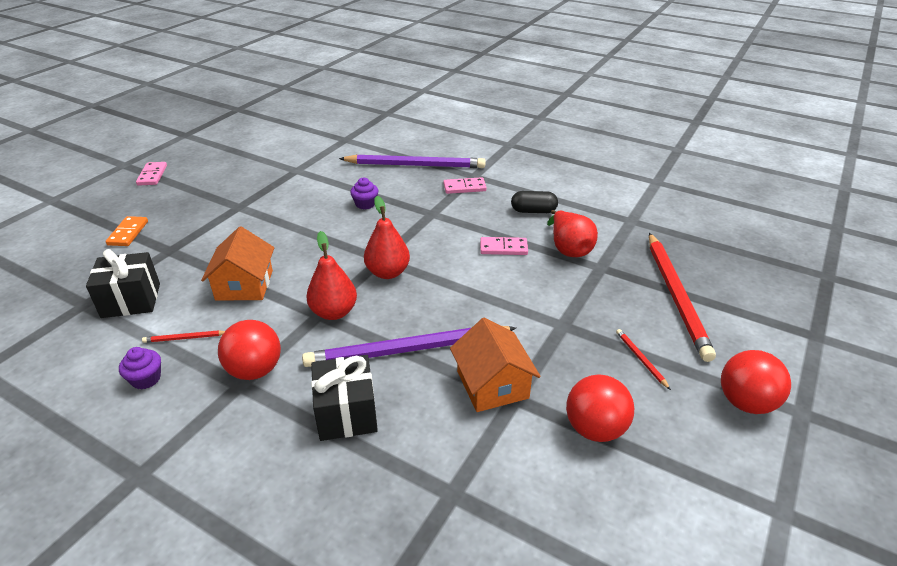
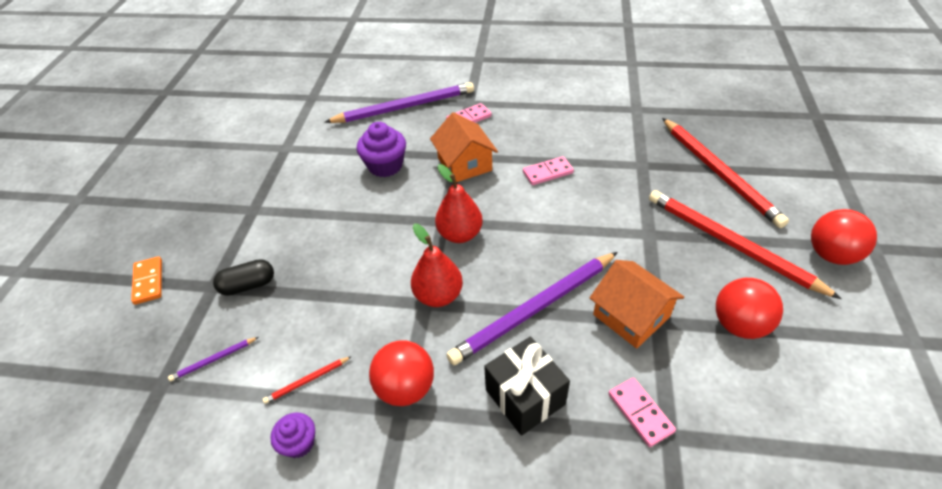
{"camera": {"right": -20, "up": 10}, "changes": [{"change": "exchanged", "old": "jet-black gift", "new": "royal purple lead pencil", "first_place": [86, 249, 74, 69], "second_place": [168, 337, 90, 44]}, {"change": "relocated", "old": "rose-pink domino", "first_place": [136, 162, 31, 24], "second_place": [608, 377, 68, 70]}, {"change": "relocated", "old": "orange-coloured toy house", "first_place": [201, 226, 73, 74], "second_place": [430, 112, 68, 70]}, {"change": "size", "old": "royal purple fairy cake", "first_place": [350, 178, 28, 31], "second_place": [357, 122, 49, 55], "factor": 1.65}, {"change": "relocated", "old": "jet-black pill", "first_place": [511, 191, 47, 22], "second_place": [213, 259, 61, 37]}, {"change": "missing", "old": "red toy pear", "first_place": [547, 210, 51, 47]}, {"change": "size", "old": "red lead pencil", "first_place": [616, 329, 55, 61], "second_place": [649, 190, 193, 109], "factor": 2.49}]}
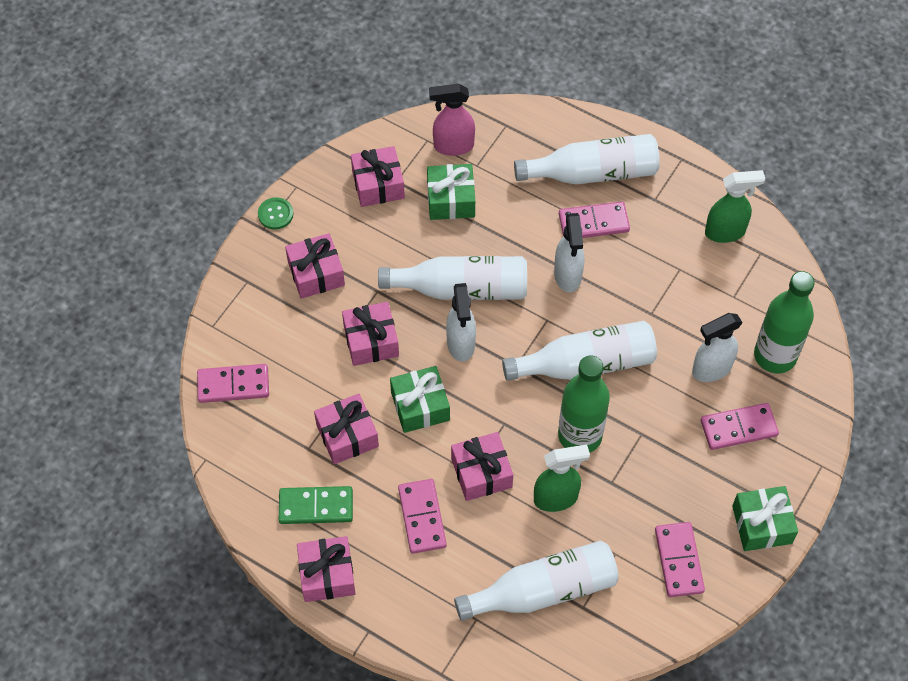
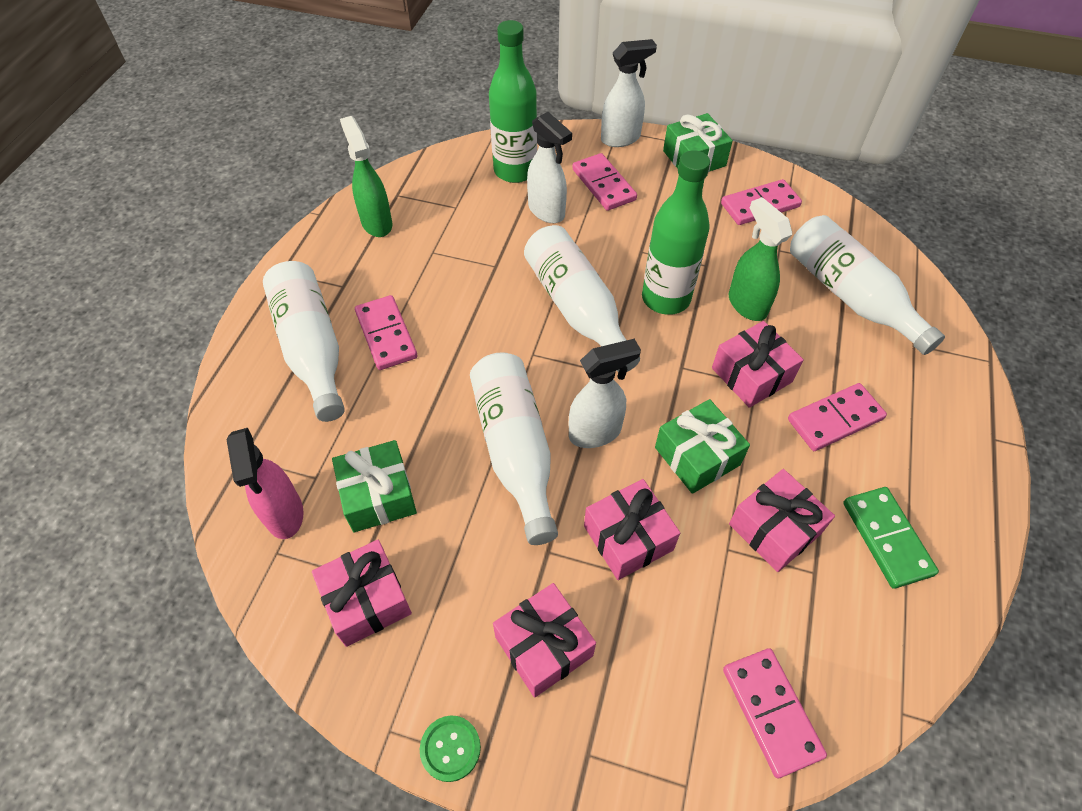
{"camera": {"right": -105, "up": -5}, "changes": [{"change": "missing", "old": "rose-pink gift", "first_place": [297, 536, 58, 66]}, {"change": "relocated", "old": "snow-white spray bottle", "first_place": [554, 213, 30, 79], "second_place": [601, 39, 56, 108]}]}
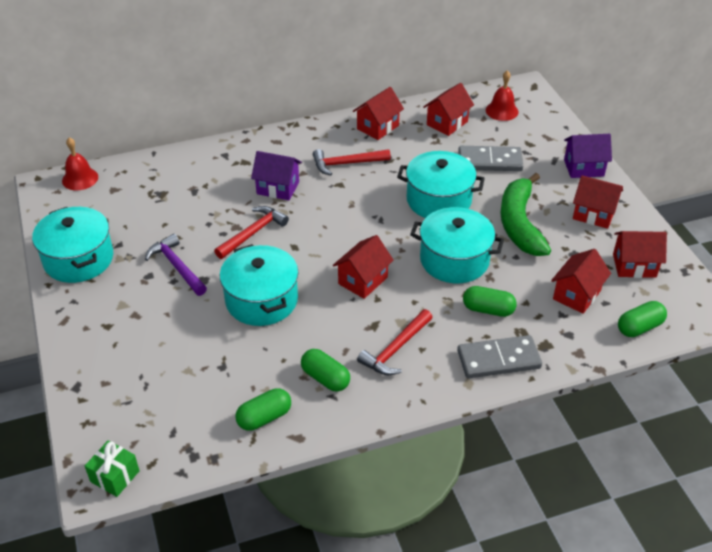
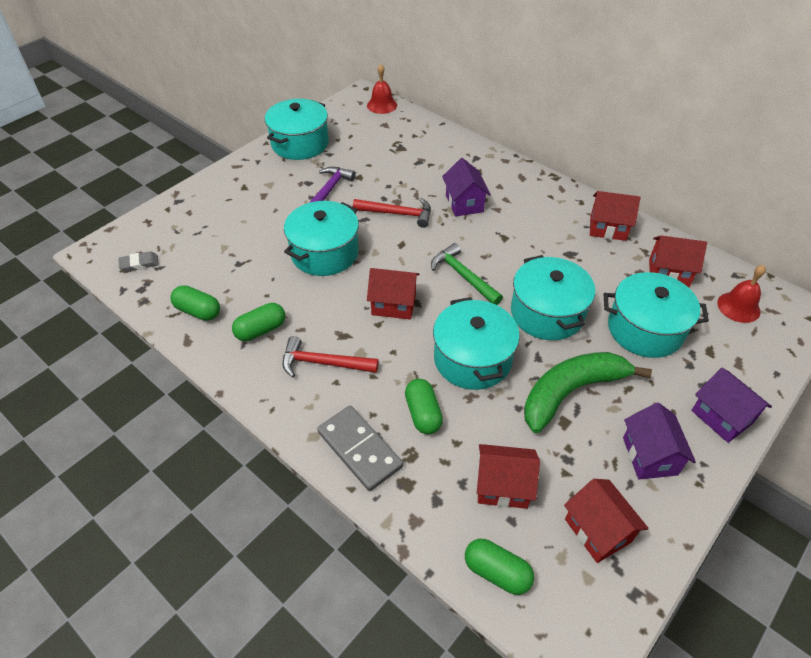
{"camera": {"right": 60, "up": 5}, "changes": [{"change": "missing", "old": "leaf-green gift", "first_place": [85, 440, 55, 57]}, {"change": "spun", "old": "leaf-green pill", "first_place": [301, 349, 49, 43], "second_place": [232, 303, 53, 38], "degrees": 45}, {"change": "missing", "old": "red hammer", "first_place": [313, 149, 78, 26]}, {"change": "exchanged", "old": "gray domino", "new": "teal stockpot", "first_place": [458, 146, 65, 25], "second_place": [604, 272, 105, 86]}, {"change": "colour", "old": "red toy house", "new": "royal purple toy house", "first_place": [573, 175, 50, 54], "second_place": [623, 403, 73, 76]}, {"change": "appeared", "new": "gray pencil eraser", "second_place": [118, 251, 41, 21]}, {"change": "appeared", "new": "leaf-green hammer", "second_place": [431, 243, 72, 62]}]}
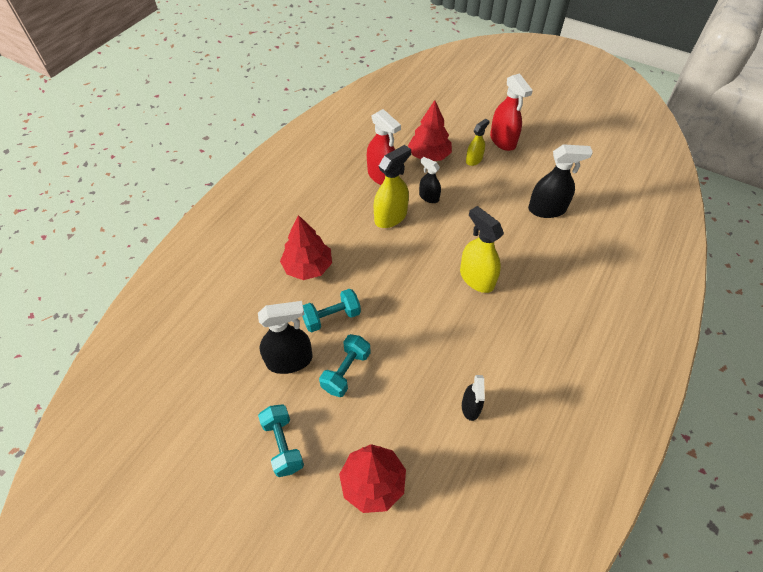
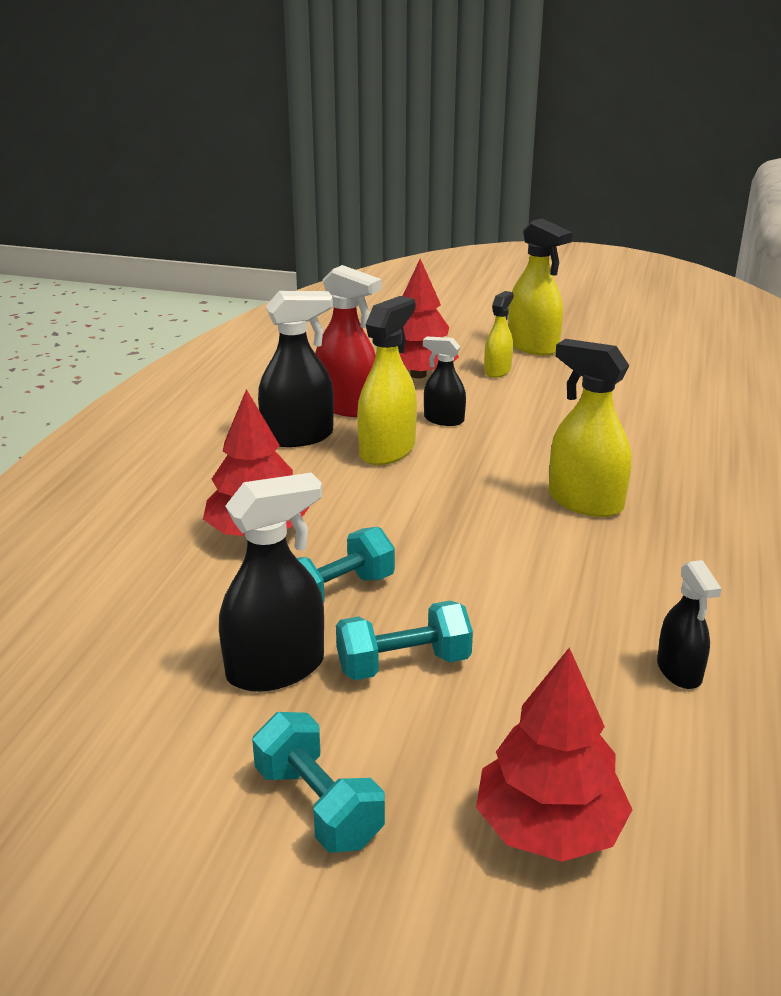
{"camera": {"right": -15, "up": -25}, "changes": [{"change": "spun", "old": "teal dumbbell", "first_place": [319, 334, 52, 63], "second_place": [336, 601, 137, 79], "degrees": 60}, {"change": "colour", "old": "red spray bottle", "new": "golden spray bottle", "first_place": [490, 73, 43, 78], "second_place": [508, 218, 64, 138]}, {"change": "relocated", "old": "jet-black spray bottle", "first_place": [528, 144, 65, 74], "second_place": [258, 291, 76, 156]}]}
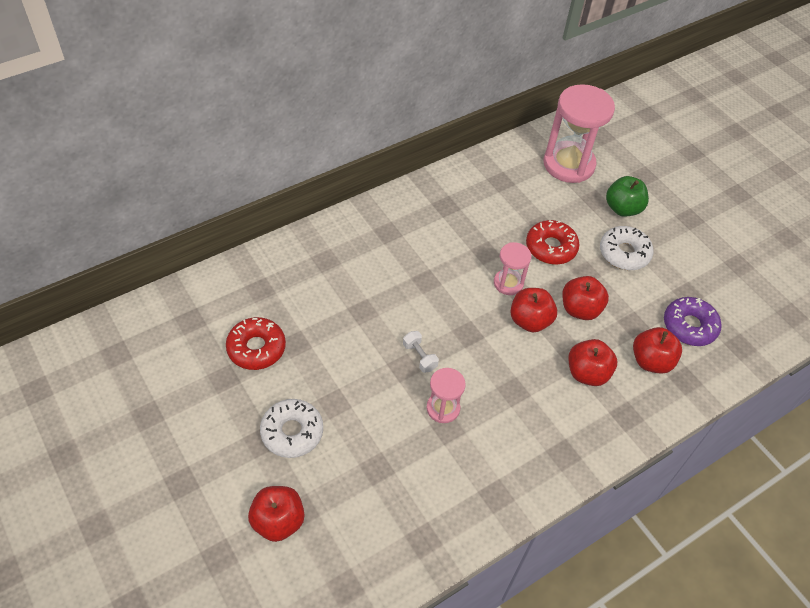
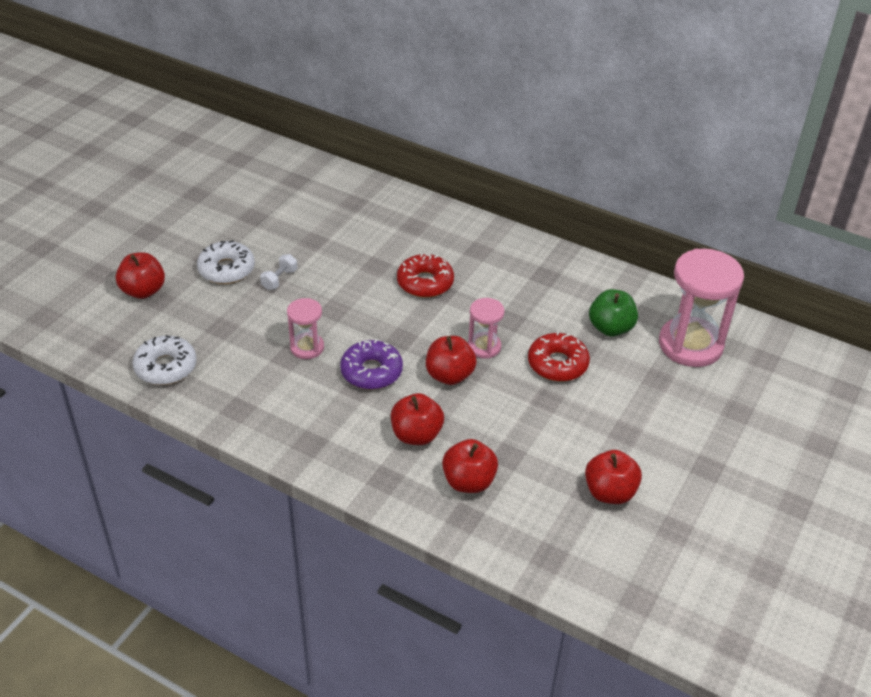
{"camera": {"right": 65, "up": -10}, "changes": [{"change": "relocated", "old": "red donut", "first_place": [226, 317, 60, 53], "second_place": [397, 253, 57, 45]}, {"change": "relocated", "old": "snow-white dumbbell", "first_place": [403, 331, 36, 42], "second_place": [260, 254, 37, 36]}, {"change": "relocated", "old": "red apple", "first_place": [562, 276, 47, 44], "second_place": [585, 450, 57, 54]}, {"change": "relocated", "old": "snow-white donut", "first_place": [600, 226, 53, 44], "second_place": [133, 335, 64, 50]}, {"change": "relocated", "old": "leaf-green apple", "first_place": [606, 176, 43, 41], "second_place": [589, 289, 49, 47]}, {"change": "relocated", "old": "royal purple donut", "first_place": [664, 297, 58, 49], "second_place": [340, 339, 63, 51]}]}
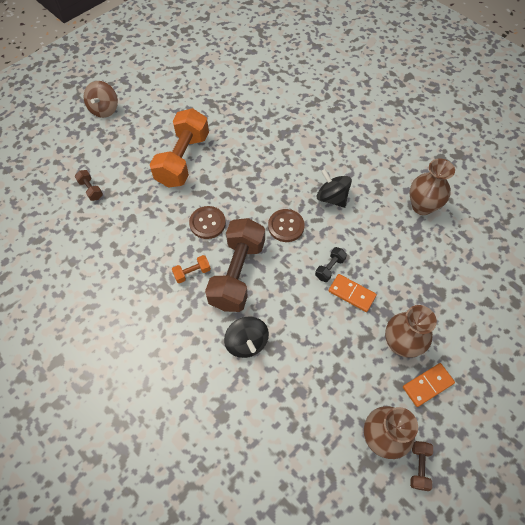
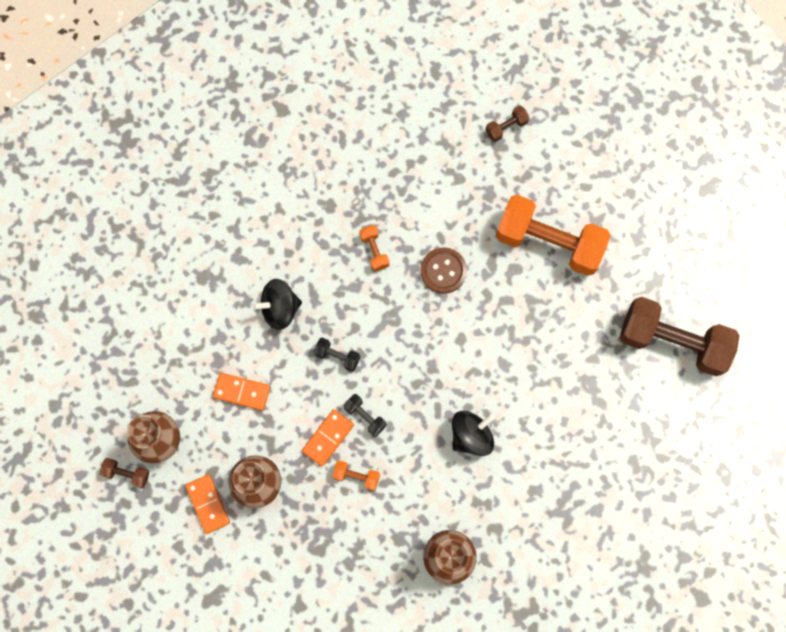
{"camera": {"right": 95, "up": 15}, "changes": [{"change": "missing", "old": "dark brown spinning top", "first_place": [84, 81, 34, 37]}, {"change": "relocated", "old": "dark brown dumbbell", "first_place": [205, 218, 60, 94], "second_place": [620, 297, 119, 79]}, {"change": "missing", "old": "dark brown button", "first_place": [268, 209, 37, 33]}, {"change": "appeared", "new": "orange-coloured domino", "second_place": [213, 373, 57, 38]}, {"change": "appeared", "new": "jet-black dumbbell", "second_place": [314, 338, 46, 34]}, {"change": "appeared", "new": "orange-coloured dumbbell", "second_place": [332, 460, 48, 31]}]}
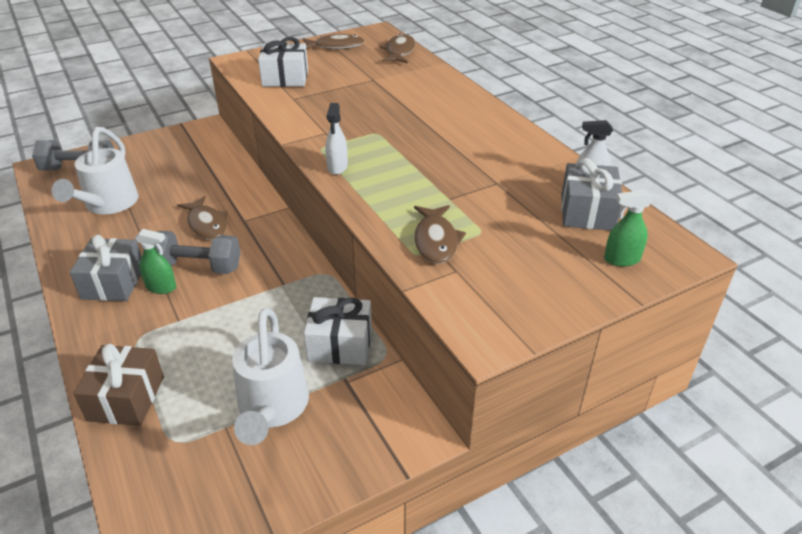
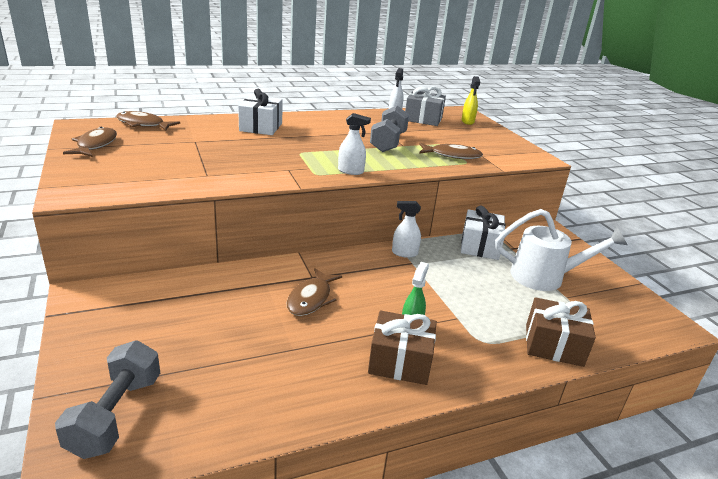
{"camera": {"right": -85, "up": -10}, "changes": [{"change": "missing", "old": "snow-white watering pot", "first_place": [52, 127, 87, 87]}, {"change": "colour", "old": "gray gift", "new": "dark brown gift", "first_place": [70, 235, 72, 66], "second_place": [368, 311, 69, 74]}, {"change": "relocated", "old": "gray dumbbell", "first_place": [155, 231, 85, 43], "second_place": [370, 105, 39, 47]}, {"change": "spun", "old": "dark brown fish figure", "first_place": [177, 196, 50, 44], "second_place": [287, 268, 55, 48], "degrees": 135}, {"change": "relocated", "old": "snow-white gift", "first_place": [258, 37, 50, 50], "second_place": [238, 89, 45, 46]}, {"change": "colour", "old": "leaf-green spray bottle", "new": "golden spray bottle", "first_place": [604, 190, 49, 77], "second_place": [462, 76, 18, 49]}, {"change": "appeared", "new": "snow-white spray bottle", "second_place": [392, 201, 29, 57]}]}
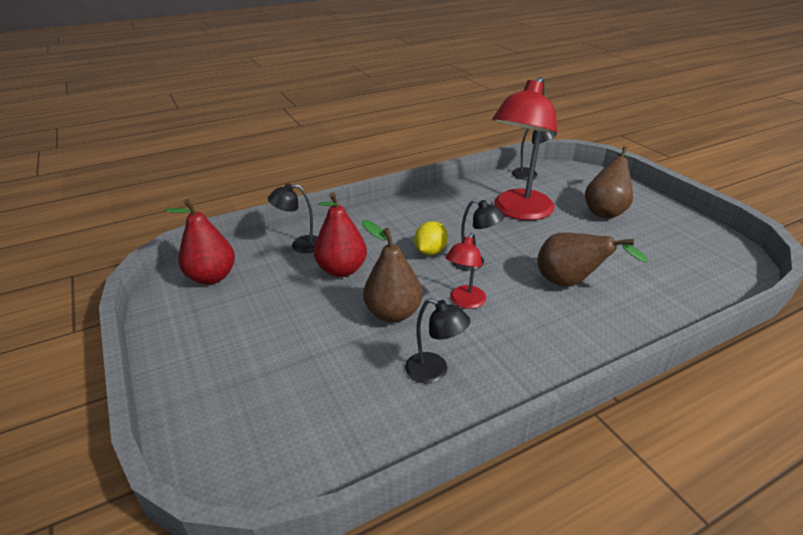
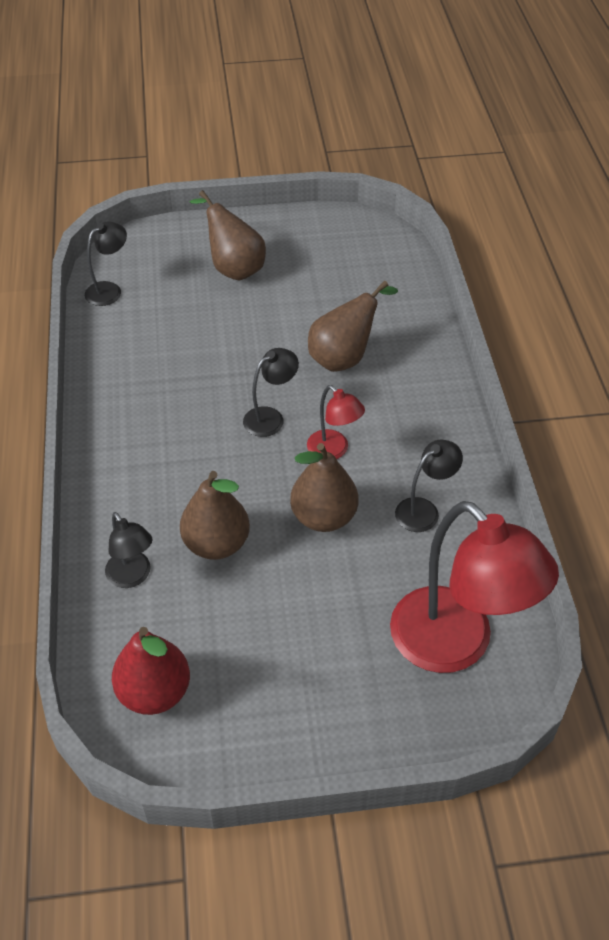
{"camera": {"right": -70, "up": 15}, "changes": [{"change": "spun", "old": "jet-black desk lamp", "first_place": [268, 183, 50, 70], "second_place": [105, 512, 47, 76], "degrees": -45}, {"change": "colour", "old": "red toy pear", "new": "dark brown toy pear", "first_place": [314, 192, 53, 85], "second_place": [180, 471, 70, 89]}, {"change": "missing", "old": "golden lemon", "first_place": [414, 221, 34, 34]}, {"change": "relocated", "old": "red desk lamp", "first_place": [492, 77, 66, 143], "second_place": [390, 501, 169, 172]}]}
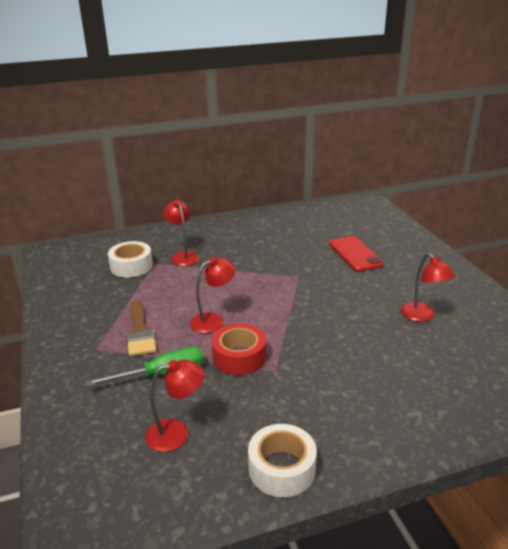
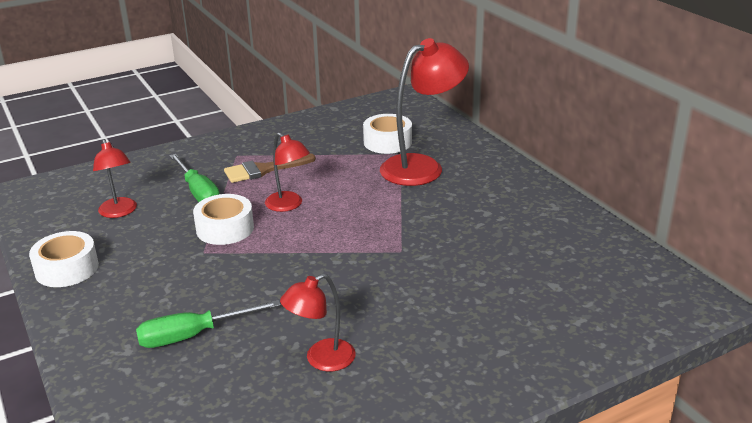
{"camera": {"right": 80, "up": 0}, "changes": [{"change": "size", "old": "red desk lamp", "first_place": [163, 200, 36, 66], "second_place": [380, 38, 89, 148], "factor": 1.76}, {"change": "colour", "old": "red roll of tape", "new": "snow-white roll of tape", "first_place": [212, 324, 54, 51], "second_place": [193, 194, 61, 51]}, {"change": "missing", "old": "red smartphone", "first_place": [329, 236, 55, 36]}, {"change": "appeared", "new": "leaf-green hand screwdriver", "second_place": [136, 300, 145, 48]}]}
